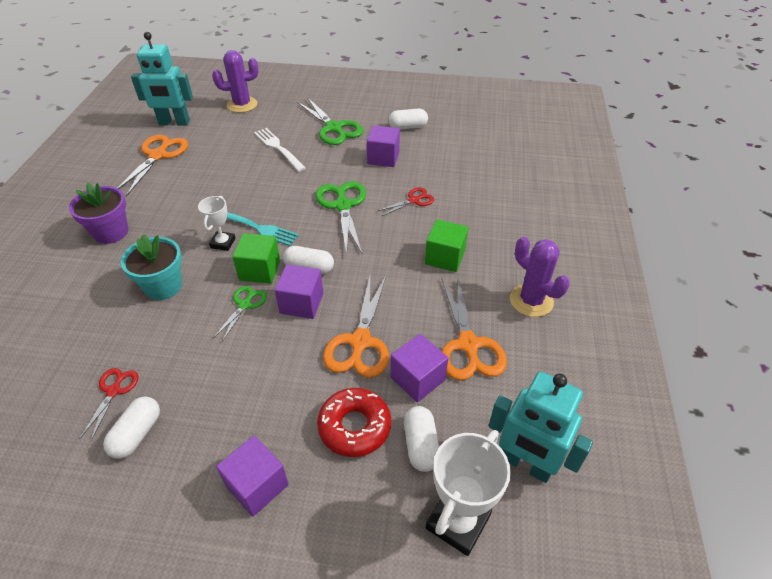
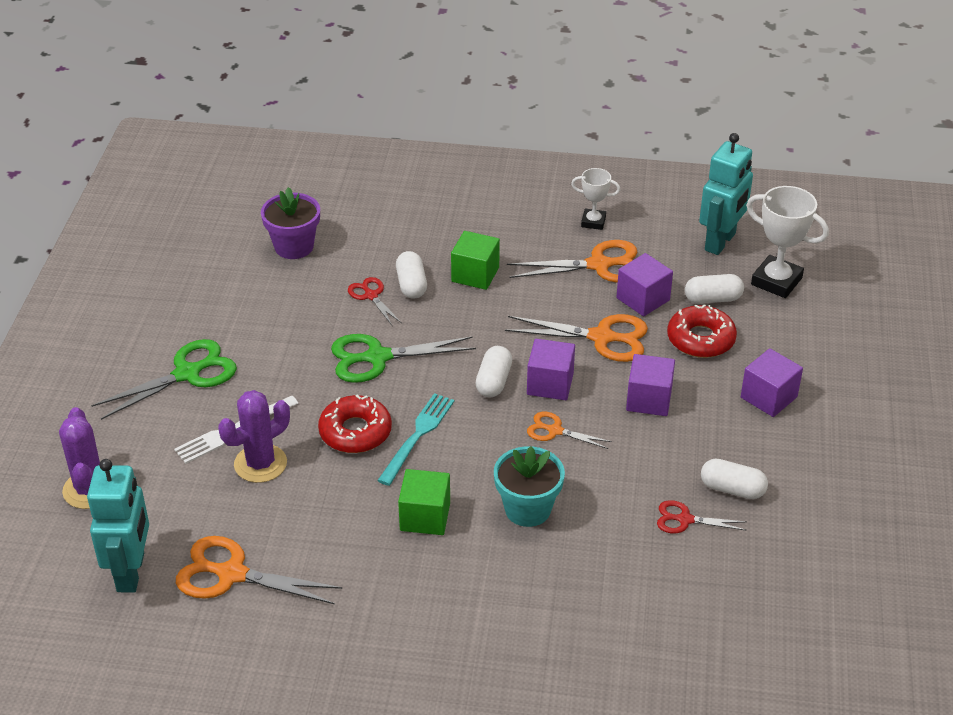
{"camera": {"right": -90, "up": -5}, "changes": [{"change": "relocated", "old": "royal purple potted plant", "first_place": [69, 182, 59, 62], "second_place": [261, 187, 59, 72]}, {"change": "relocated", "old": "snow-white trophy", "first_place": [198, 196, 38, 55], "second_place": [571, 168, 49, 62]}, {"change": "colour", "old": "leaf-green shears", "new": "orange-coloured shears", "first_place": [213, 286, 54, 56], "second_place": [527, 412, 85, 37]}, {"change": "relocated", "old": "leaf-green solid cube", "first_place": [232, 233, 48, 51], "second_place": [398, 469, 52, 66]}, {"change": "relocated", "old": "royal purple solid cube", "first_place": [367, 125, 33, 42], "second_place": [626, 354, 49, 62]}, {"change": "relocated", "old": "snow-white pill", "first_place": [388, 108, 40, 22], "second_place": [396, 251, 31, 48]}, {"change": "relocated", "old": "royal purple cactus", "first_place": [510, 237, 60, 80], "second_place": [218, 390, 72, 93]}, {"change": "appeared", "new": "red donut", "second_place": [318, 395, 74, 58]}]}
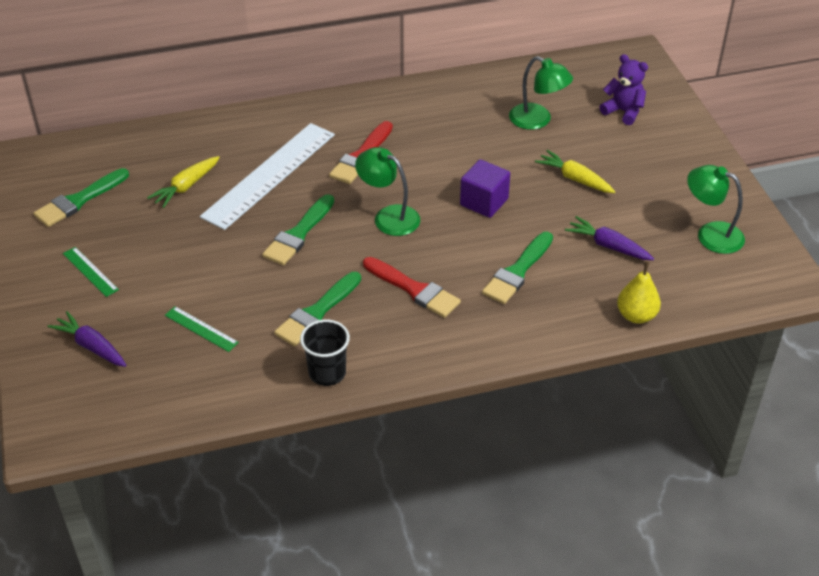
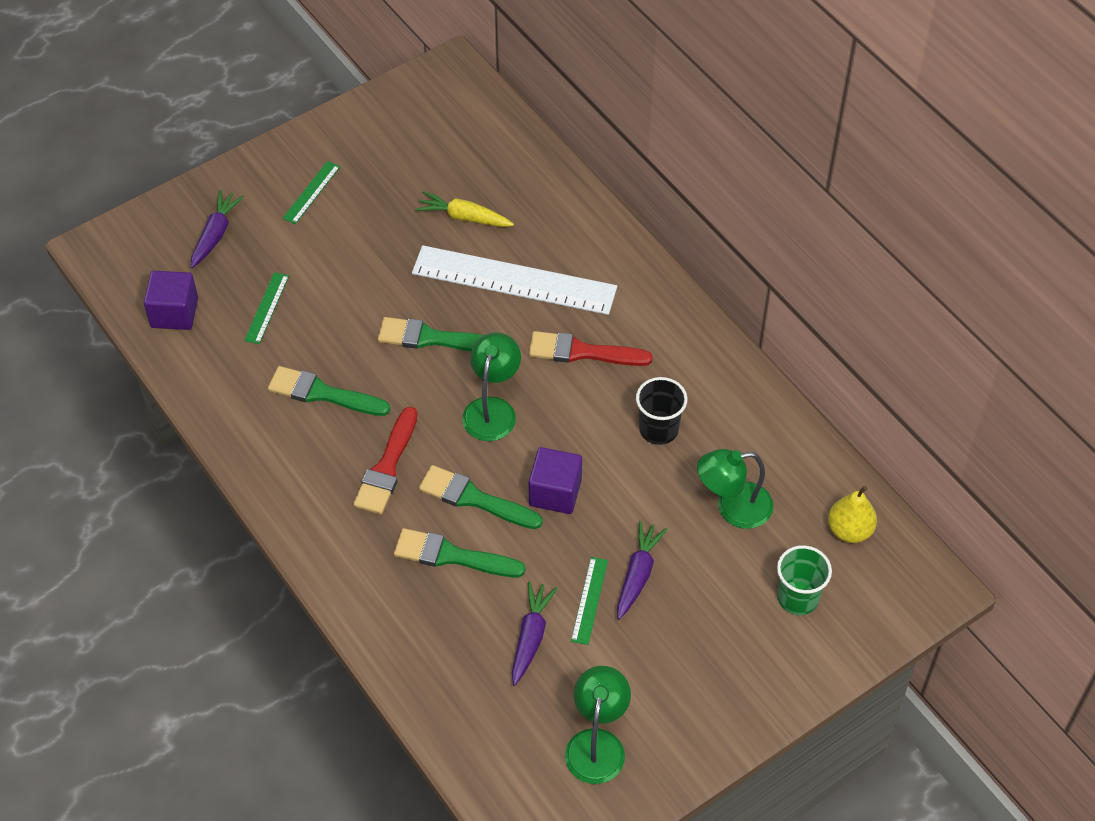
{"camera": {"right": 70, "up": 10}, "changes": [{"change": "relocated", "old": "leaf-green brush", "first_place": [34, 168, 95, 59], "second_place": [419, 465, 124, 64]}, {"change": "relocated", "old": "jet-black beaker", "first_place": [300, 319, 50, 67], "second_place": [636, 377, 52, 68]}, {"change": "spun", "old": "leaf-green desk lamp", "first_place": [509, 56, 64, 74], "second_place": [697, 449, 76, 80], "degrees": 60}, {"change": "colour", "old": "golden carrot", "new": "royal purple carrot", "first_place": [535, 150, 80, 43], "second_place": [617, 521, 51, 99]}, {"change": "exchanged", "old": "royal purple teddy", "new": "leaf-green beaker", "first_place": [600, 54, 48, 71], "second_place": [777, 545, 55, 70]}, {"change": "relocated", "old": "golden toy pear", "first_place": [617, 261, 44, 63], "second_place": [828, 485, 49, 58]}, {"change": "appeared", "new": "royal purple solid cube", "second_place": [144, 271, 54, 59]}, {"change": "appeared", "new": "leaf-green ruler", "second_place": [571, 557, 37, 88]}]}
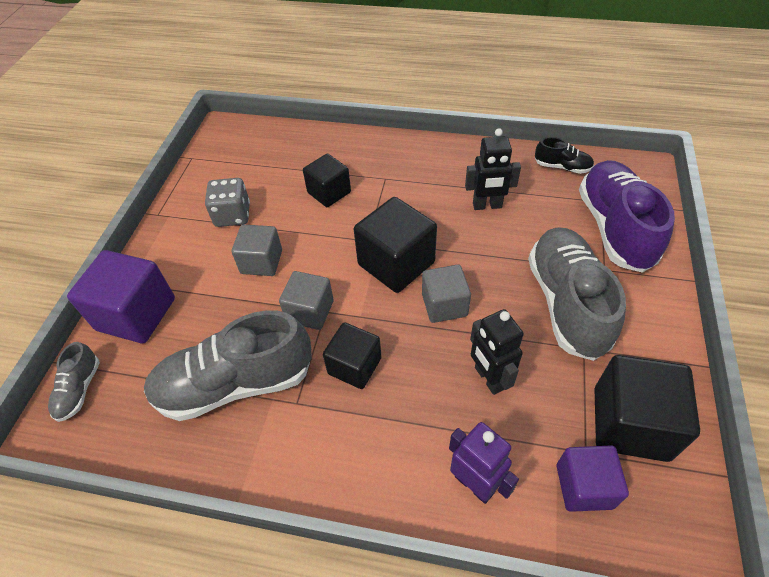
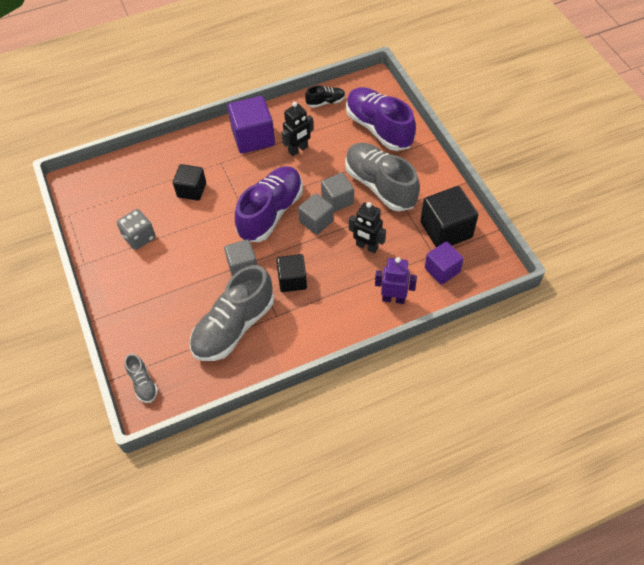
{"camera": {"right": -35, "up": 5}, "changes": [{"change": "relocated", "old": "royal purple solid cube", "first_place": [67, 250, 108, 93], "second_place": [228, 96, 47, 58]}, {"change": "relocated", "old": "gray solid cube", "first_place": [232, 224, 50, 52], "second_place": [321, 173, 33, 39]}, {"change": "exchanged", "old": "jet-black solid cube", "new": "royal purple shoe", "first_place": [354, 197, 83, 96], "second_place": [235, 166, 68, 76]}]}
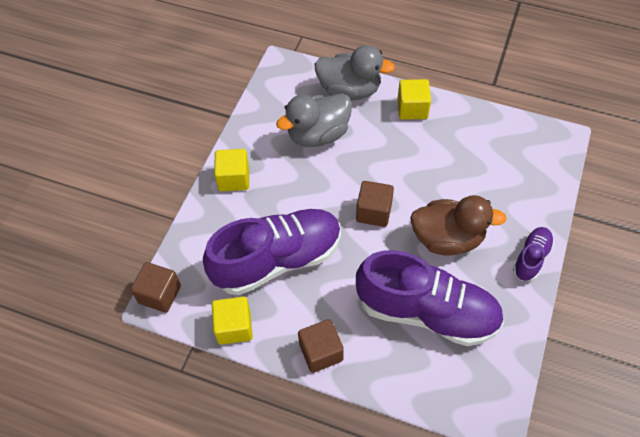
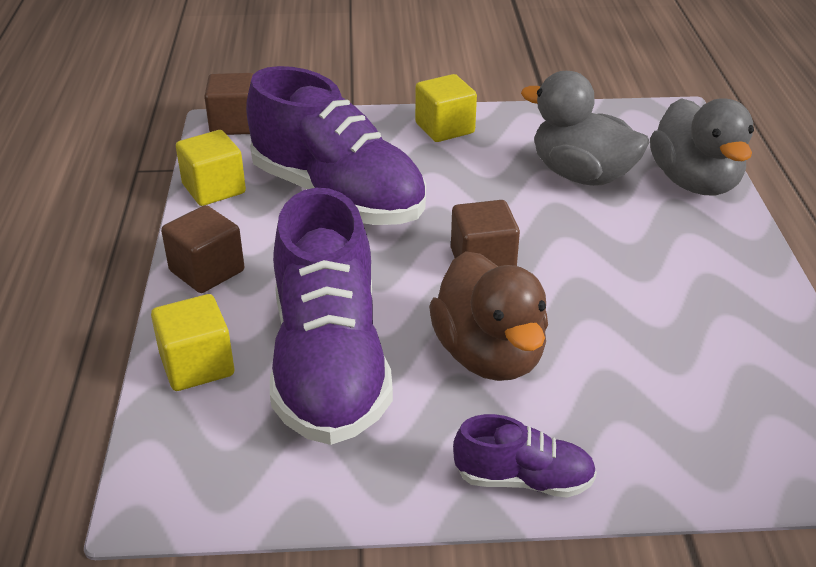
{"camera": {"right": 65, "up": -20}, "changes": [{"change": "relocated", "old": "golden solid cube", "first_place": [398, 79, 33, 41], "second_place": [151, 294, 83, 97]}]}
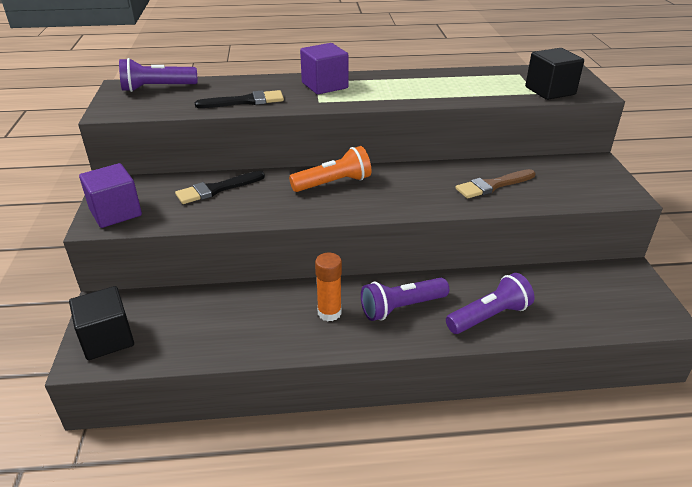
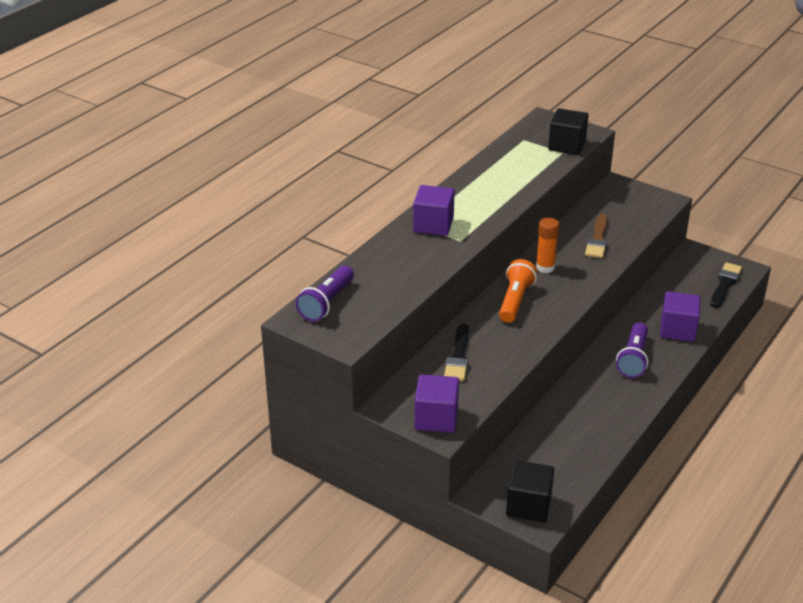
{"camera": {"right": -50, "up": 0}, "changes": [{"change": "relocated", "old": "jet-black brush", "first_place": [195, 90, 89, 18], "second_place": [710, 262, 32, 46]}, {"change": "relocated", "old": "orange-coloured stick of glue", "first_place": [315, 253, 27, 68], "second_place": [536, 218, 23, 55]}, {"change": "exchanged", "old": "royal purple pocket torch", "new": "royal purple solid cube", "first_place": [446, 273, 88, 61], "second_place": [660, 291, 40, 51]}]}
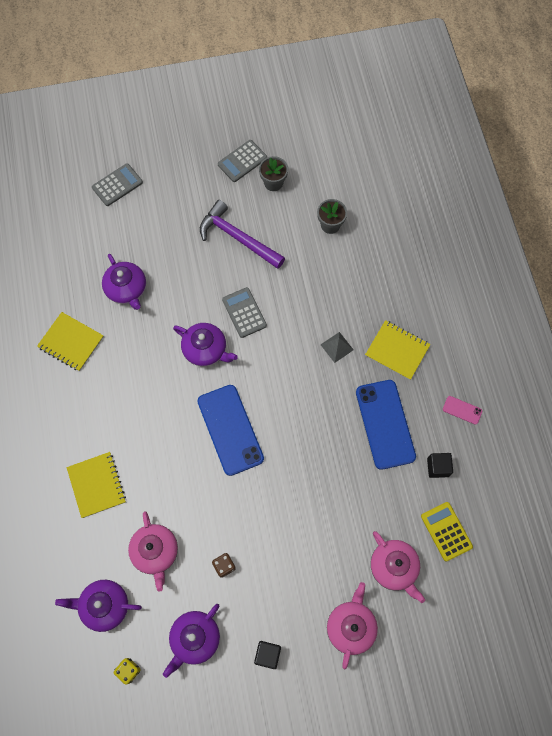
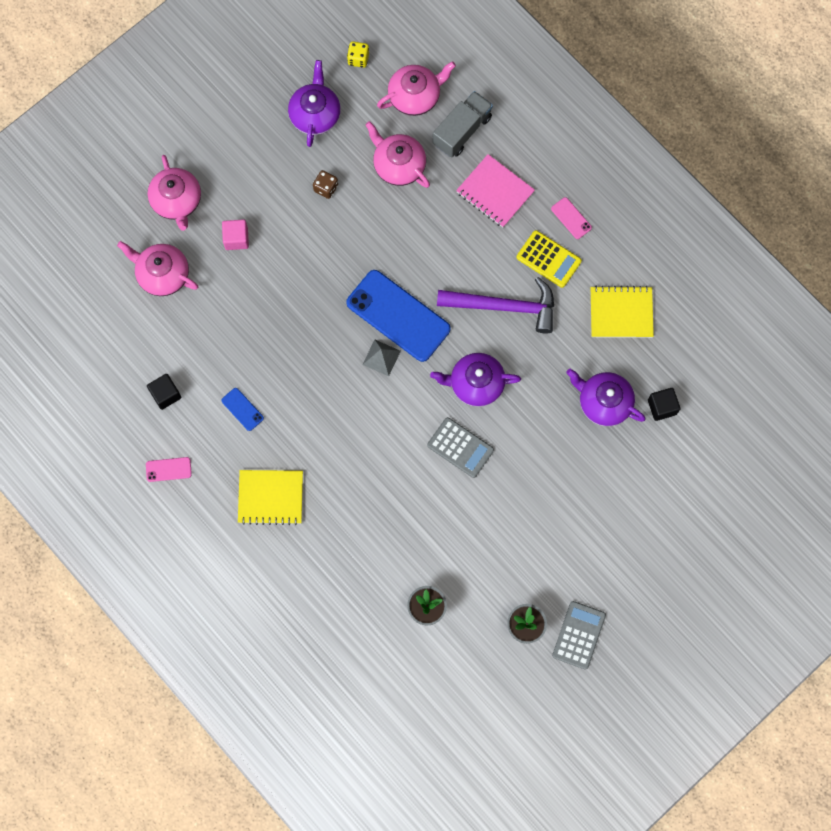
{"camera": {"right": 150, "up": 5}, "changes": [{"change": "colour", "old": "royal purple china teapot", "new": "rose-pink china teapot", "first_place": [55, 580, 87, 52], "second_place": [377, 61, 79, 55]}, {"change": "colour", "old": "golden notepad", "new": "rose-pink notepad", "first_place": [67, 452, 59, 66], "second_place": [456, 154, 79, 74]}, {"change": "missing", "old": "gray pocket calculator", "first_place": [92, 163, 51, 43]}, {"change": "relocated", "old": "royal purple hammer", "first_place": [200, 200, 85, 69], "second_place": [437, 277, 117, 57]}, {"change": "relocated", "old": "jet-black solid cube", "first_place": [254, 641, 27, 28], "second_place": [648, 388, 32, 33]}, {"change": "relocated", "old": "gray pyramid", "first_place": [321, 332, 32, 31], "second_place": [362, 340, 39, 36]}, {"change": "size", "old": "blue smartphone", "first_place": [356, 380, 60, 90], "second_place": [221, 388, 43, 43], "factor": 0.43}, {"change": "relocated", "old": "golden pocket calculator", "first_place": [421, 502, 52, 59], "second_place": [516, 230, 66, 58]}, {"change": "appeared", "new": "rose-pink solid cube", "second_place": [222, 220, 27, 30]}, {"change": "appeared", "new": "gray truck", "second_place": [433, 91, 60, 67]}, {"change": "appeared", "new": "rose-pink smartphone", "second_place": [551, 197, 41, 42]}]}
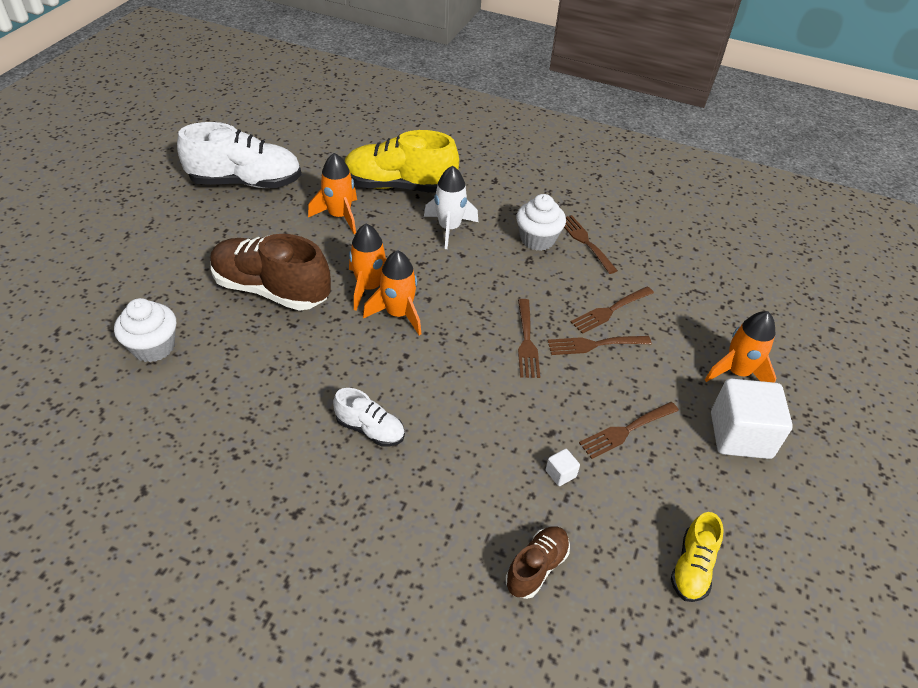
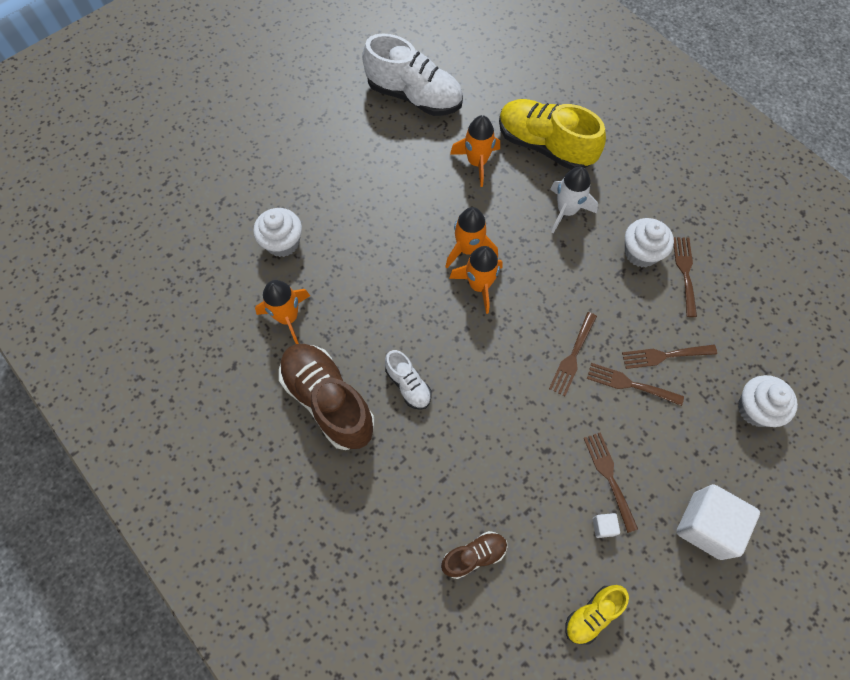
{"camera": {"right": 30, "up": 20}, "changes": [{"change": "relocated", "old": "dark brown shoe", "first_place": [210, 234, 121, 77], "second_place": [279, 344, 95, 106]}, {"change": "relocated", "old": "snow-white solid cube", "first_place": [546, 449, 34, 37], "second_place": [593, 513, 27, 25]}, {"change": "spun", "old": "dark brown fork", "first_place": [579, 402, 100, 57], "second_place": [584, 432, 54, 101], "degrees": 75}, {"change": "relocated", "old": "orange-coloured spaceship", "first_place": [705, 311, 71, 72], "second_place": [255, 280, 55, 64]}, {"change": "appeared", "new": "snow-white fairy cake", "second_place": [738, 375, 60, 52]}]}
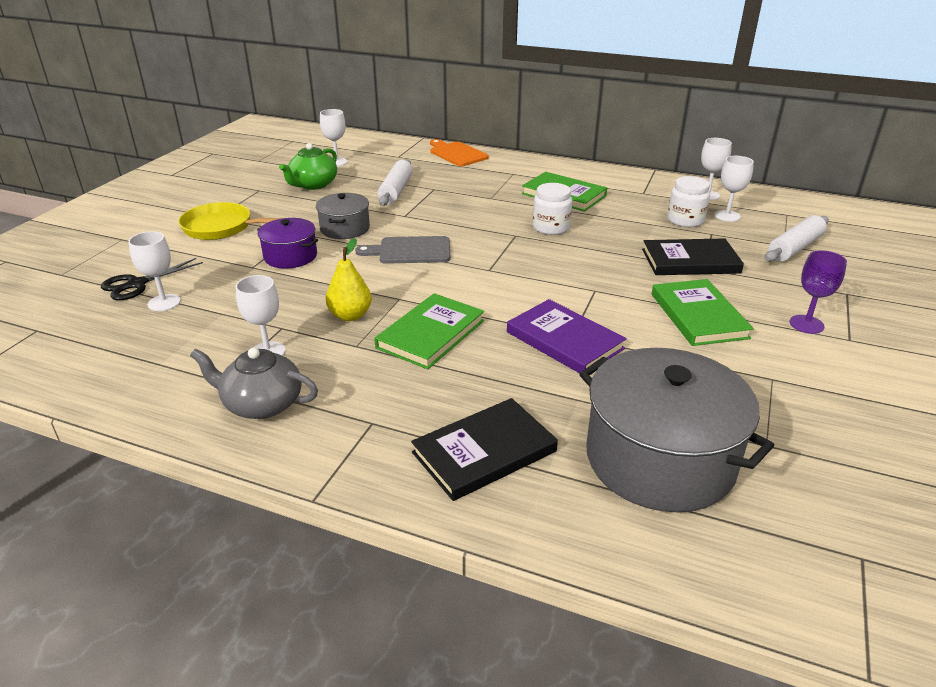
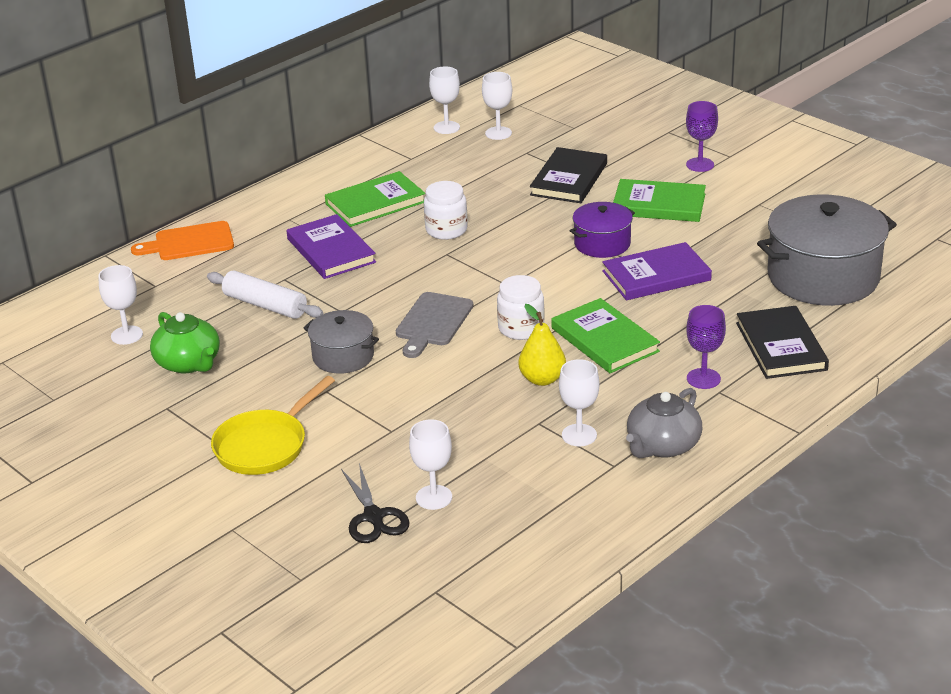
{"camera": {"right": -65, "up": 0}, "changes": [{"change": "relocated", "old": "royal purple stockpot", "first_place": [257, 218, 61, 51], "second_place": [570, 202, 65, 56]}, {"change": "relocated", "old": "snow-white jam jar", "first_place": [667, 176, 43, 51], "second_place": [497, 275, 48, 65]}, {"change": "missing", "old": "snow-white pastry roller", "first_place": [765, 215, 64, 47]}, {"change": "appeared", "new": "royal purple hardcover", "second_place": [287, 214, 89, 65]}, {"change": "appeared", "new": "royal purple wine glass", "second_place": [686, 305, 40, 84]}]}
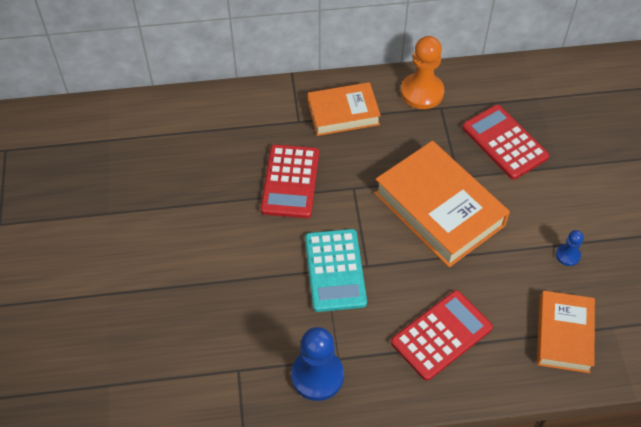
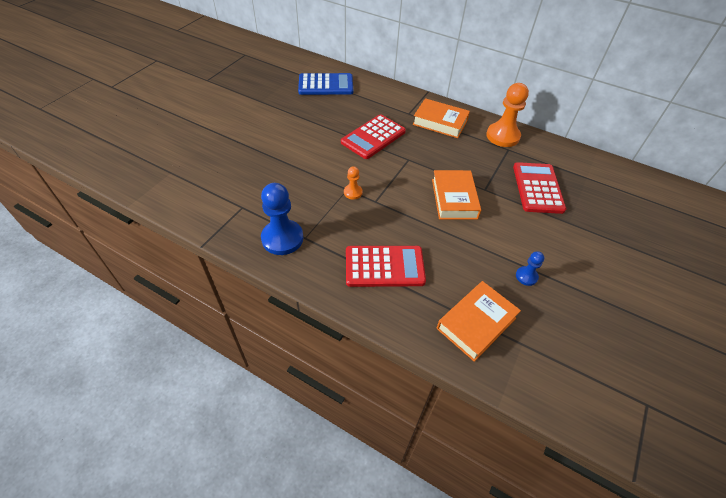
{"camera": {"right": 35, "up": -5}, "changes": [{"change": "exchanged", "old": "teal pocket calculator", "new": "orange-coloured game pawn", "first_place": [305, 229, 62, 83], "second_place": [344, 166, 19, 34]}, {"change": "size", "old": "orange-coloured hardcover", "first_place": [374, 141, 136, 126], "second_place": [432, 170, 49, 49], "factor": 0.62}, {"change": "appeared", "new": "blue pocket calculator", "second_place": [298, 73, 55, 22]}]}
